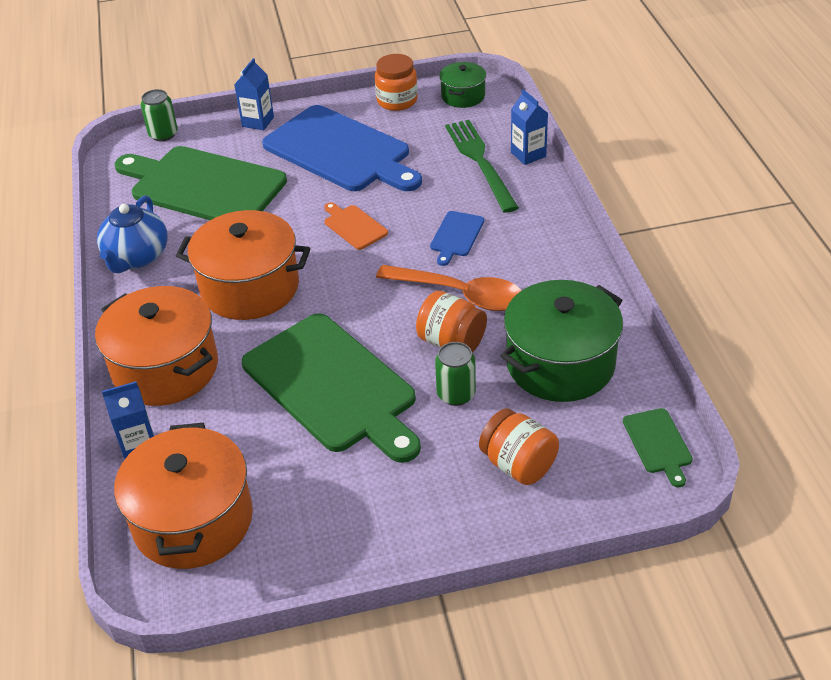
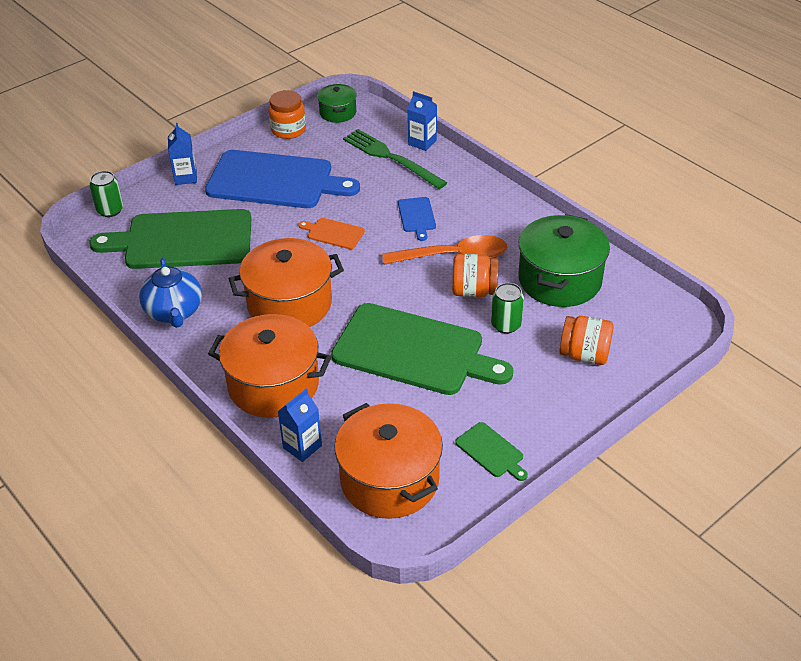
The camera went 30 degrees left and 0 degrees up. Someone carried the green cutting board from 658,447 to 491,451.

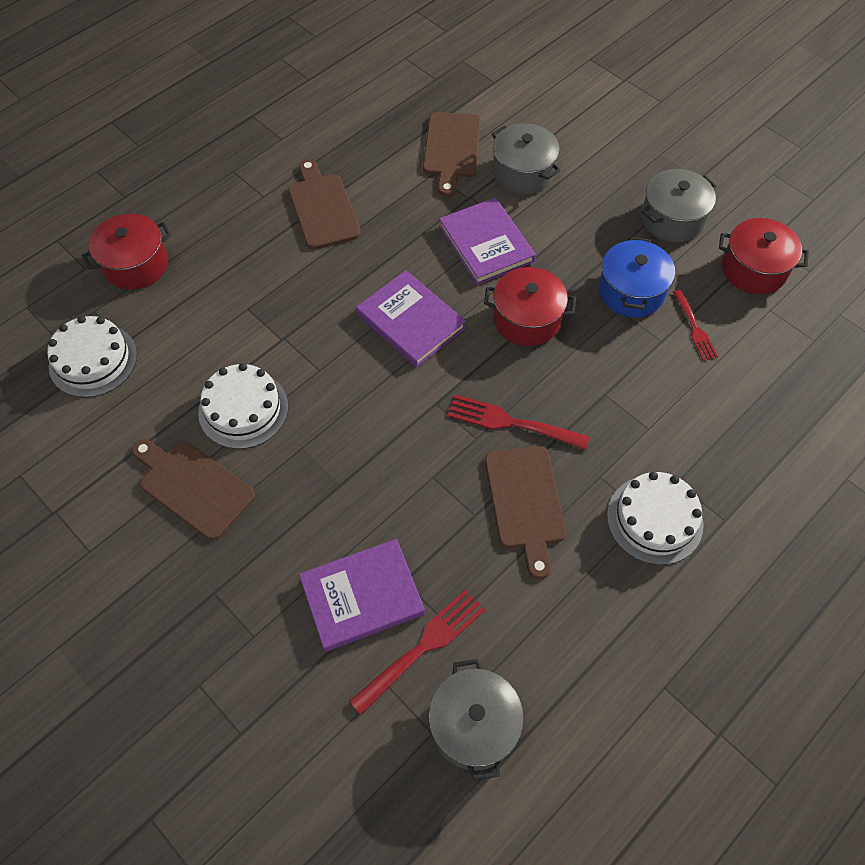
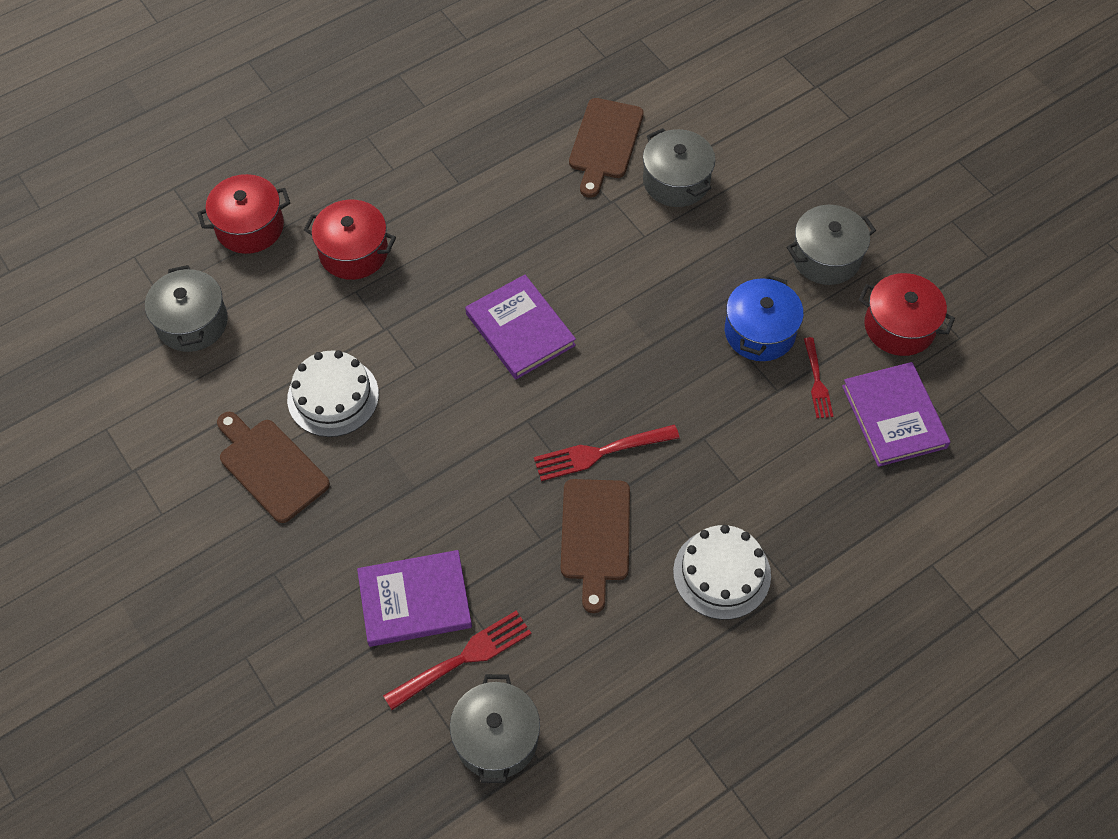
The camera went 10 degrees right and 0 degrees up. Someone swapped the white cake at 92,357 for the grey pot at 186,308. Someone took away the brown cutting board at 324,204. Someone carried the purple book from 487,241 to 896,414. Someone rotated the red fork at 518,422 by 45 degrees counterclockwise. Someone carried the red pot from 530,306 to 350,240.

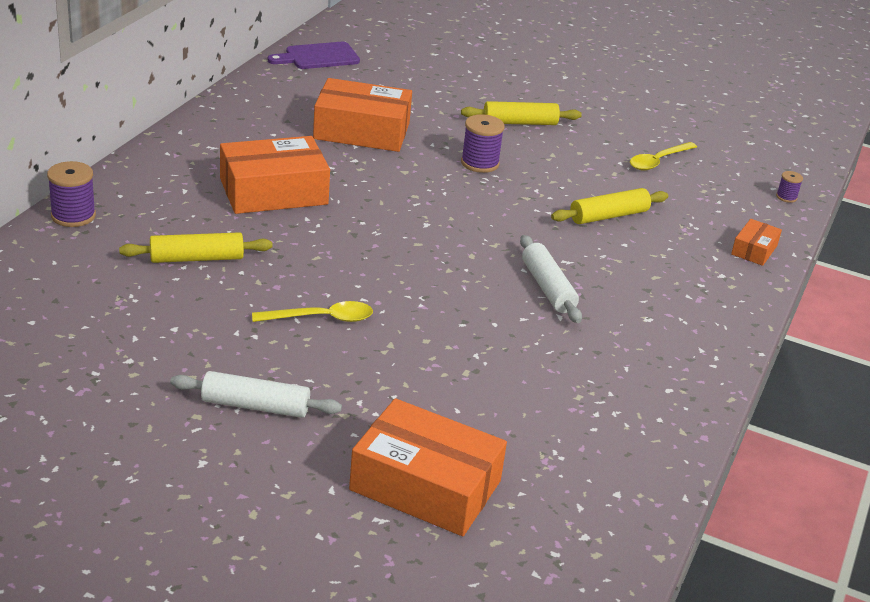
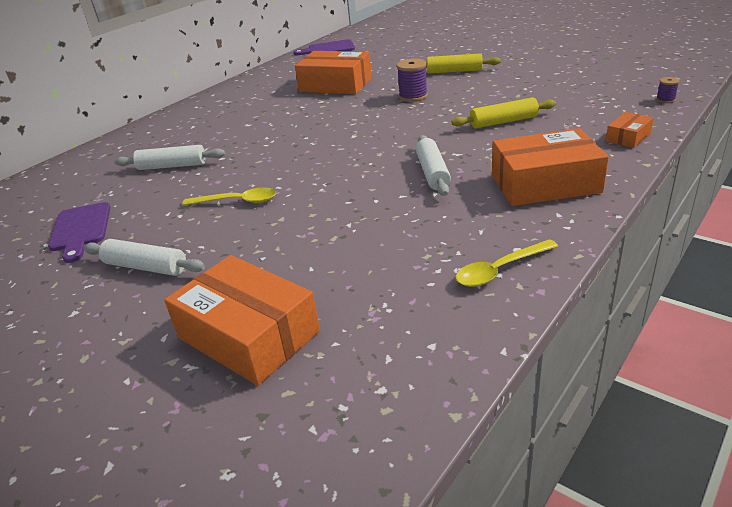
The camera went 20 degrees right and 0 degrees up. Someone took away the purple spool at 71,194. Someone repainted the yellow rolling pin at 196,247, which became the white rolling pin at 169,157. Someone carried the orange box from 275,175 to 550,167. Someone carried the yellow spoon from 663,156 to 507,263. Someone put down the purple cutting board at 79,232.

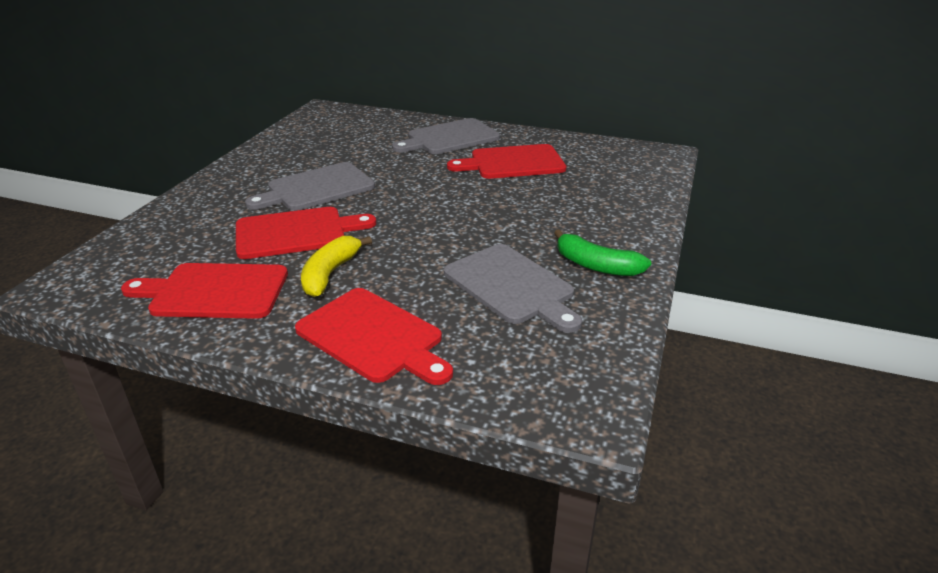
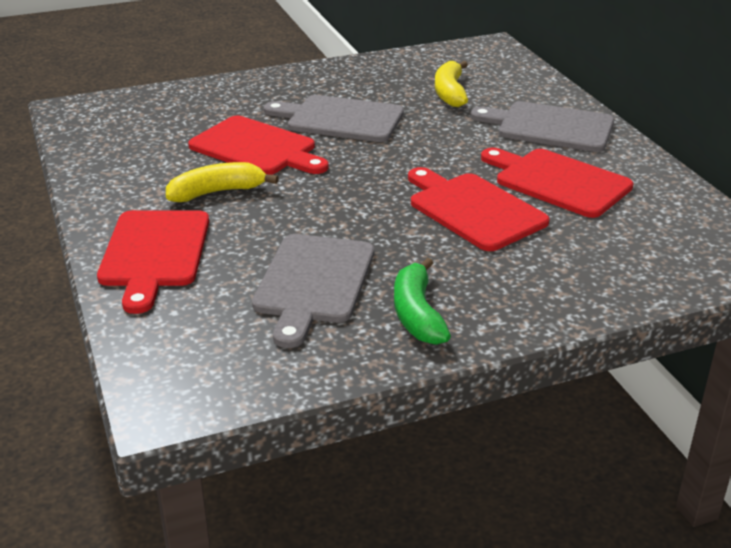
The camera went 50 degrees right and 0 degrees up. Someone carried the red cutting board from 204,291 to 479,209. Someone put down the yellow banana at 451,84.

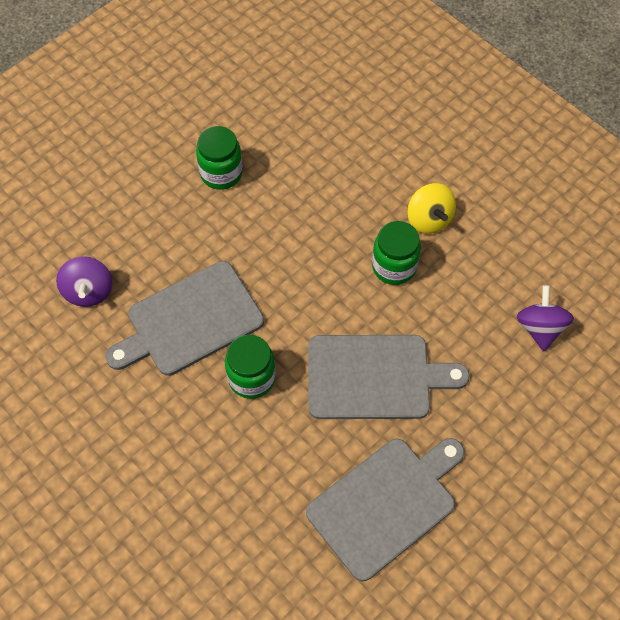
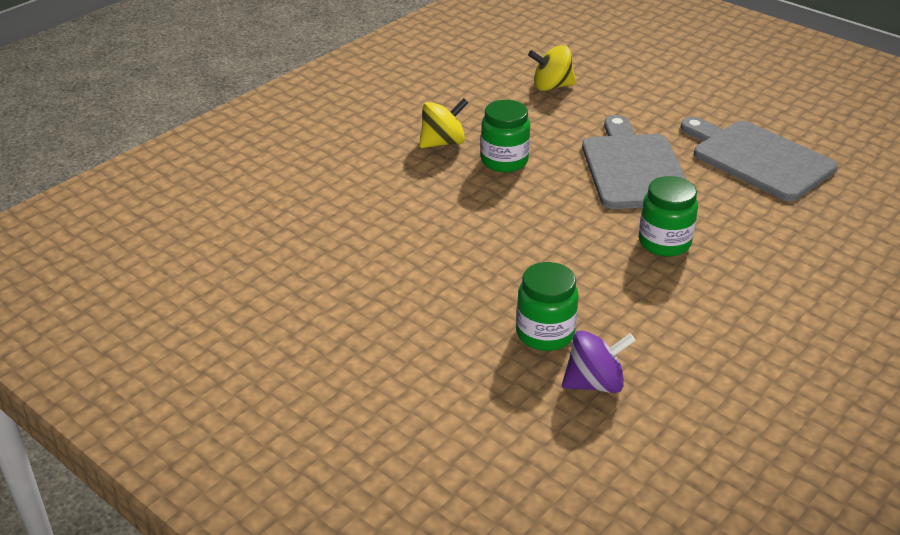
The camera went 95 degrees left and 25 degrees down. Someone took away the grey cutting board at 184,318. Someone carried the green jar from 219,158 to 547,306. Someone repainted the purple spinning top at 545,318, which became the yellow spinning top at 552,68.

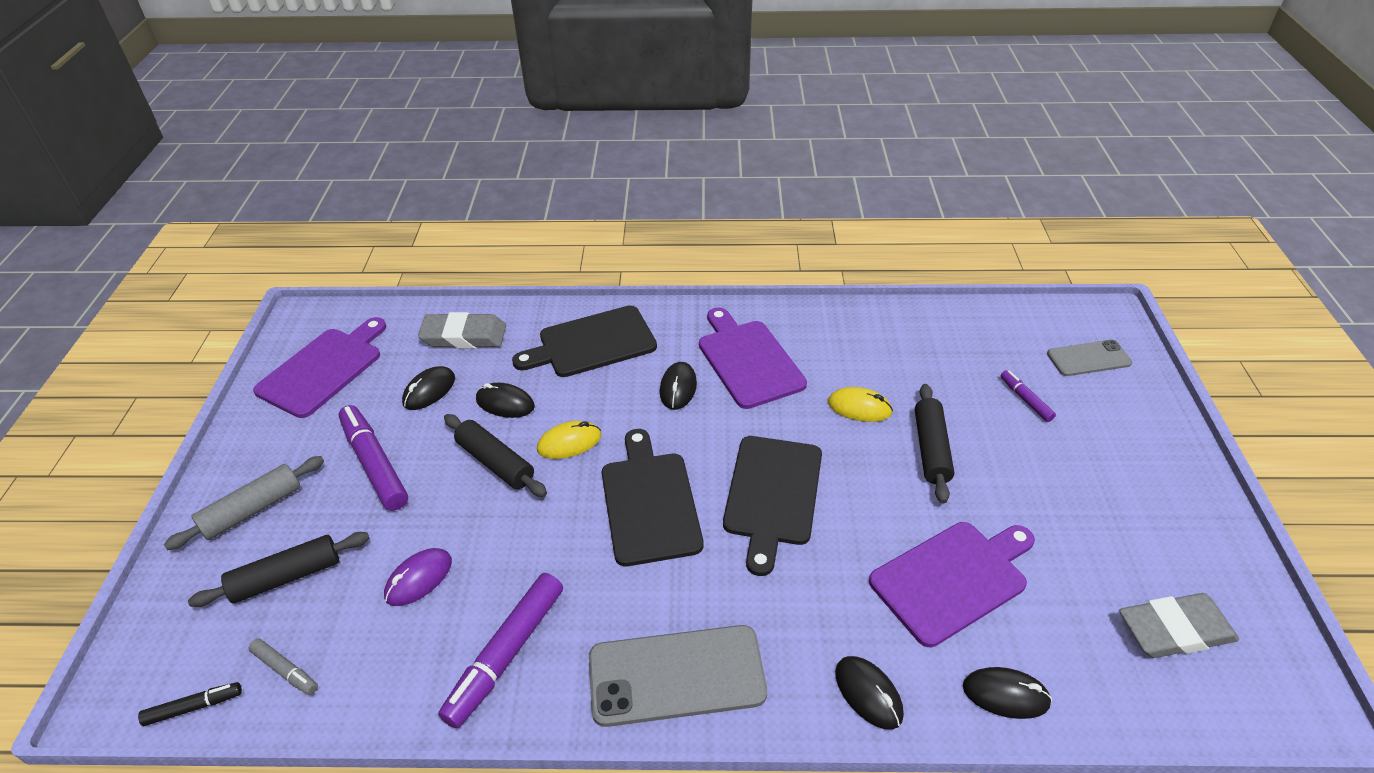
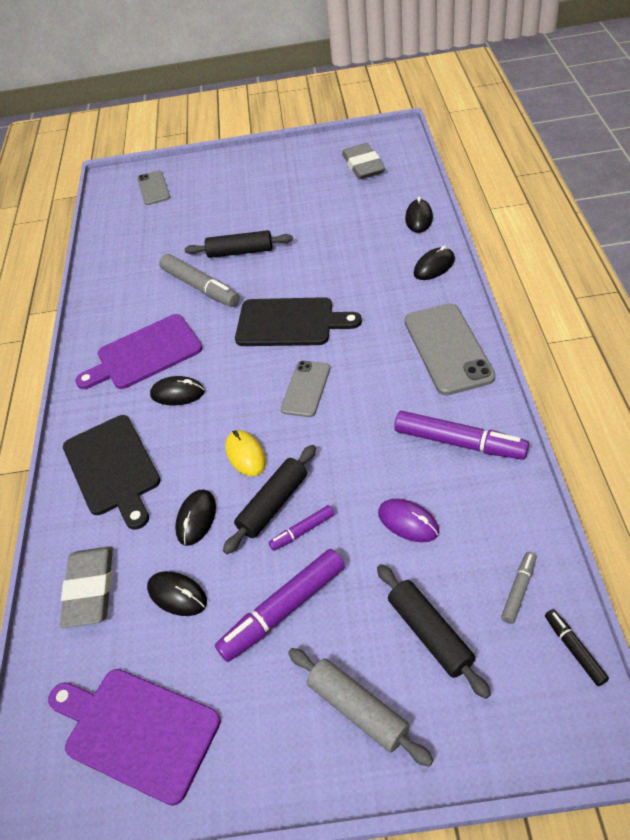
The camera went 90 degrees left and 5 degrees up. Someone swapped the black cutting board at 652,497 for the grey phone at 305,389. Someone swapped the yellow mouse at 860,404 for the grey marker at 199,280. Someone took away the purple cutting board at 952,584. Someone carried the purple marker from 1028,396 to 301,528.

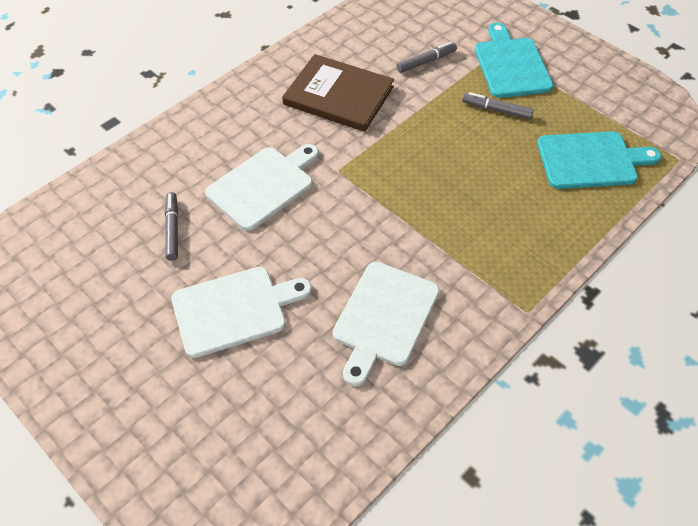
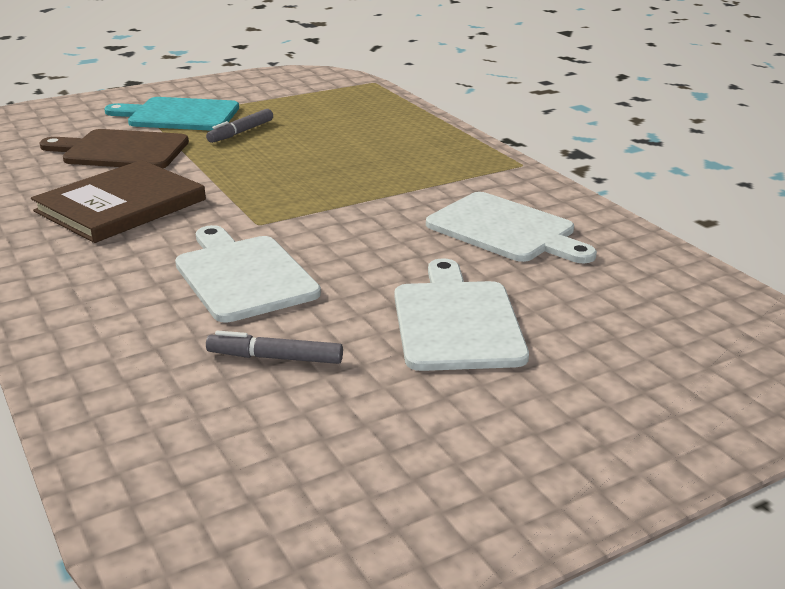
The camera went 75 degrees left and 25 degrees down. Someone swapped the grey marker at 426,57 for the brown cutting board at 114,148. Someone took away the turquoise cutting board at 599,160.

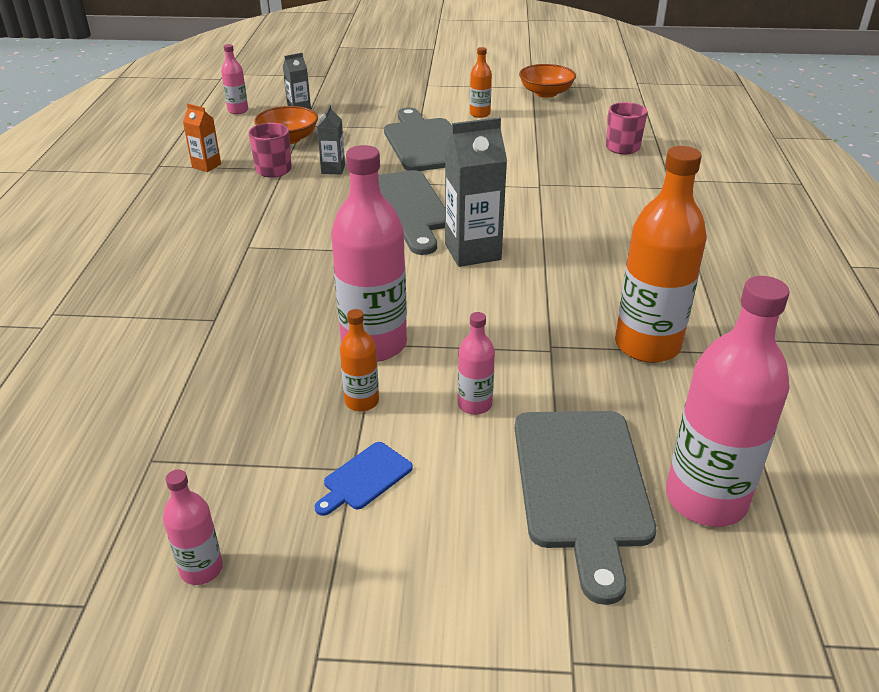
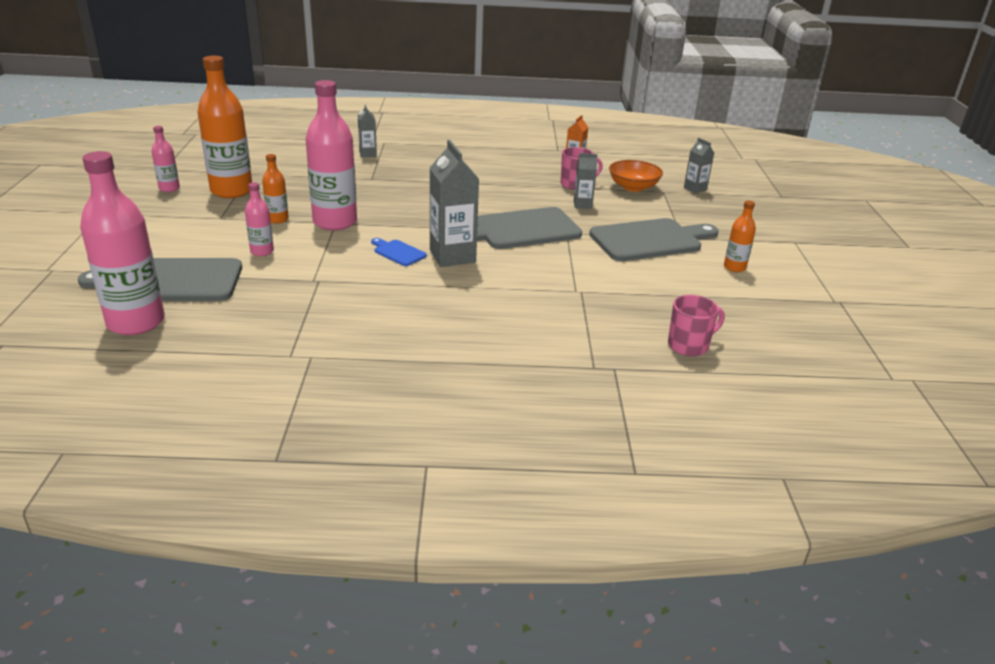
The camera went 85 degrees right and 5 degrees down. Someone took away the pink bottle at 234,79. Someone carried the blue cutting board from 363,479 to 399,252. Someone took away the orange bowl at 547,81. Someone carried the orange bottle from 660,254 to 224,127. Someone put down the grey carton at 367,130.

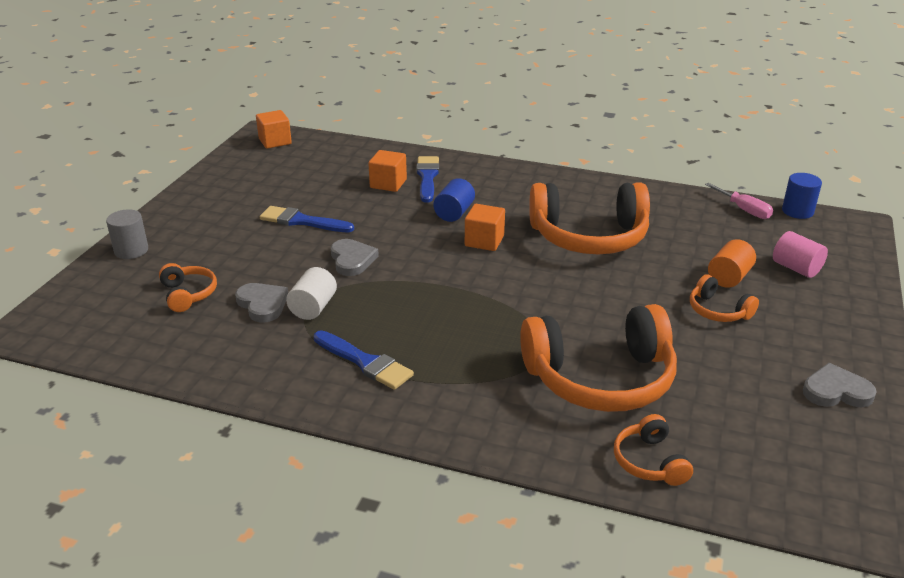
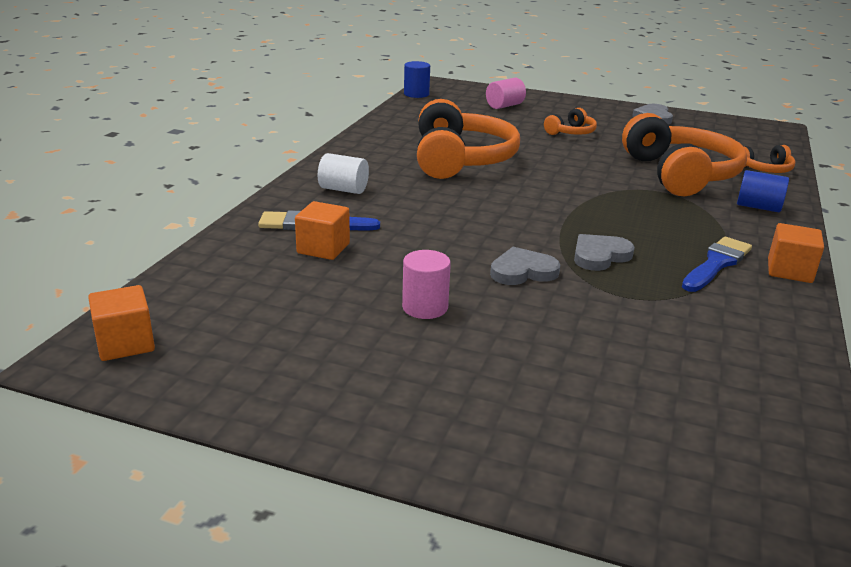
The camera went 90 degrees left and 5 degrees down. Someone took away the grey cylinder at 127,234. Someone took away the orange headphones at 188,287. Someone carried the grey heart from 261,303 to 604,252. Someone swapped the blue brush at 307,219 for the pink cylinder at 426,284. Someone carried the white cylinder from 311,293 to 343,173. Someone carried the blue cylinder from 454,200 to 763,191. Someone carried the orange cube from 485,227 to 796,253. Someone took away the pink screwdriver at 739,201. Someone took away the orange cylinder at 732,263.

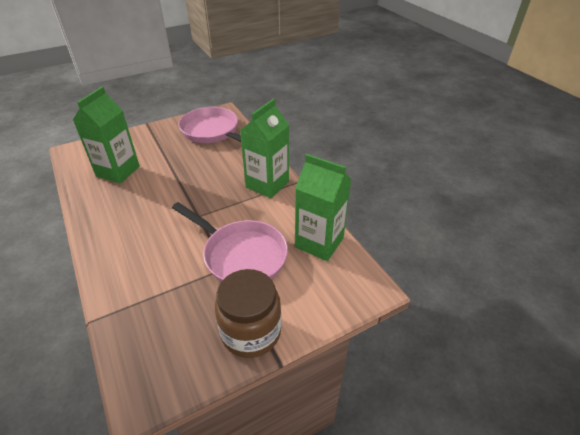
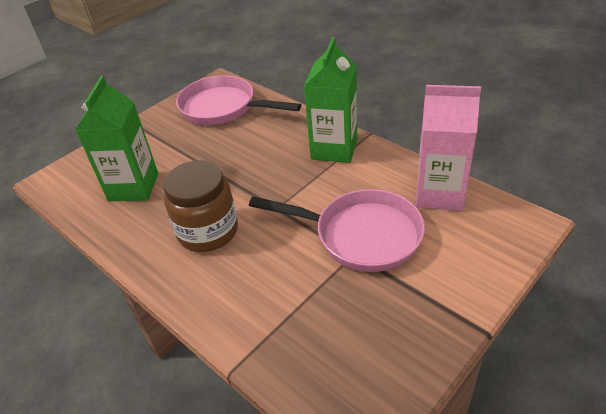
The camera went 15 degrees left and 0 degrees up. Someone carried the brown jar from 248,313 to 200,206. Someone repainted the green carton at 323,207, which became the pink carton at 448,148.

